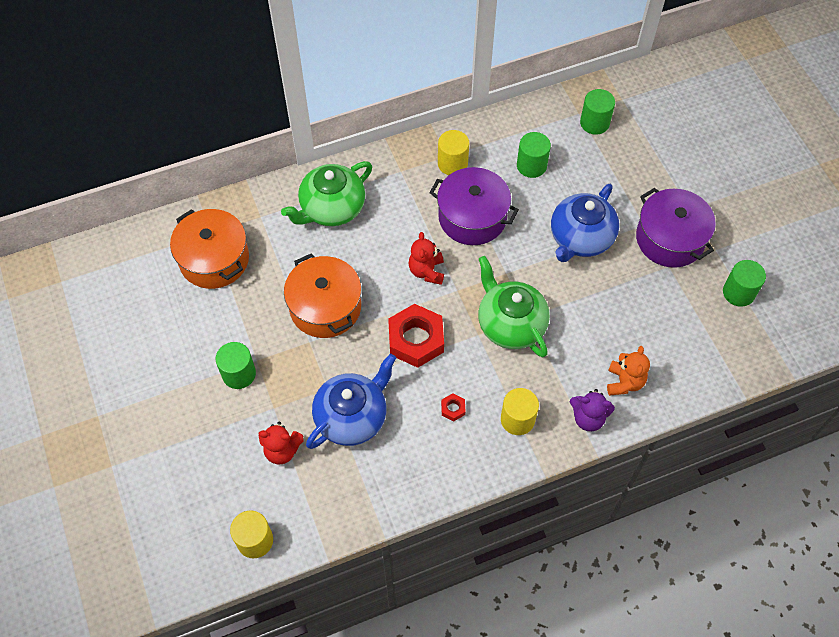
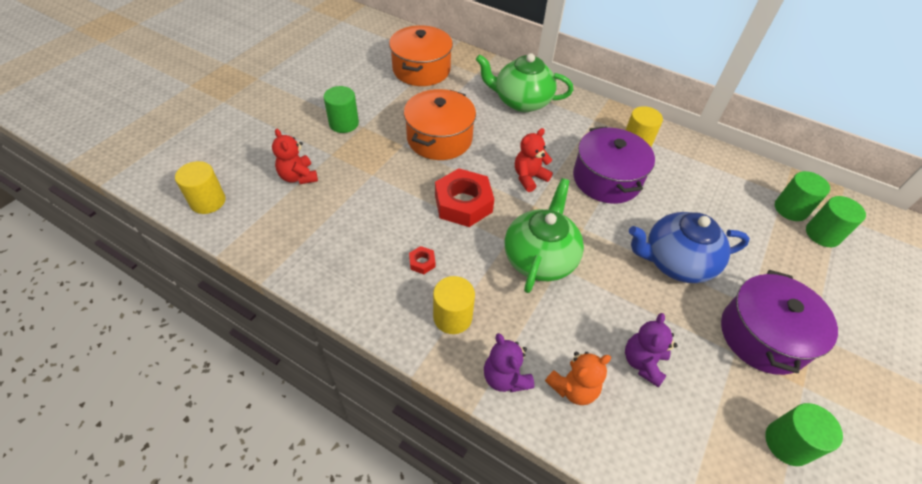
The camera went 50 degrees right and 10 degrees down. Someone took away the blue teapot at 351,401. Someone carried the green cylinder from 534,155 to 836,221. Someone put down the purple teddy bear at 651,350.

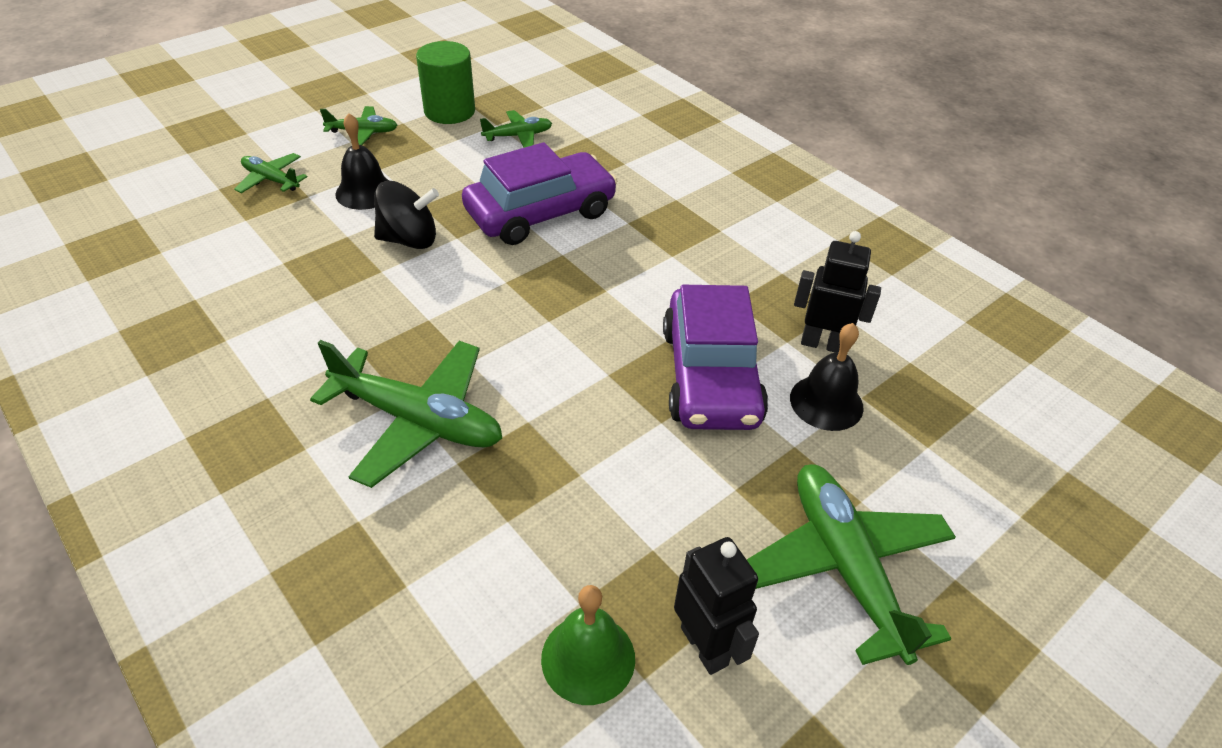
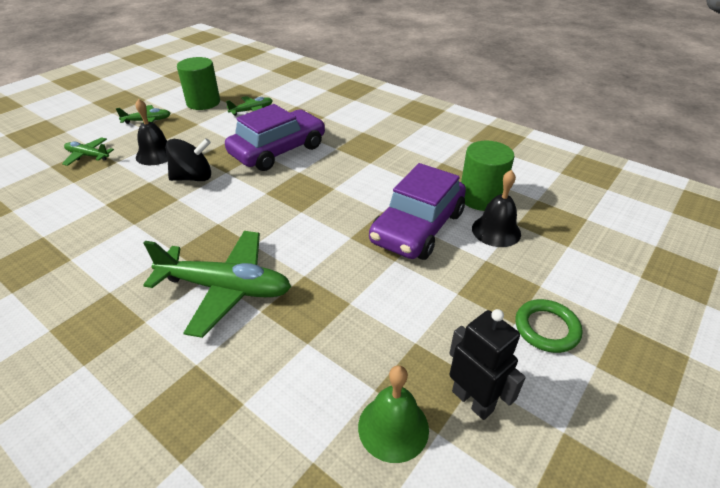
The camera went 10 degrees left and 5 degrees down. Someone rotated the purple car at 715,357 by 45 degrees clockwise. Someone swapped the green plane at 851,564 for the green ring at 549,326. Someone swapped the black robot at 837,291 for the green cylinder at 488,176.

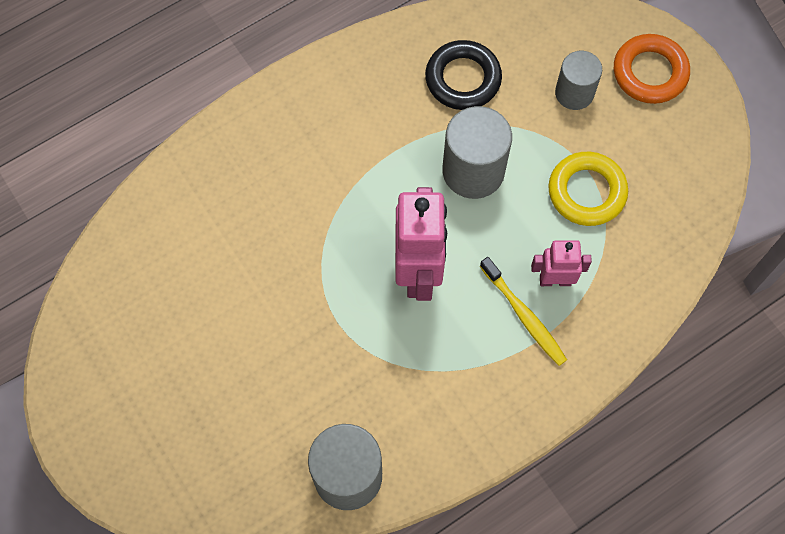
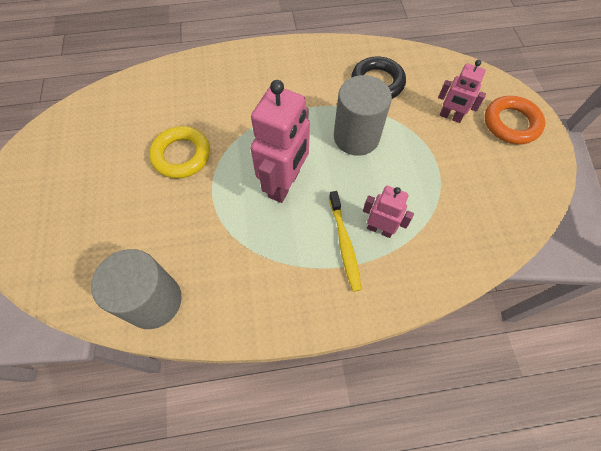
The camera went 25 degrees right and 5 degrees down. Someone carried the yellow ring from 588,189 to 179,152. Someone swapped the grey cylinder at 578,80 for the pink robot at 462,91.

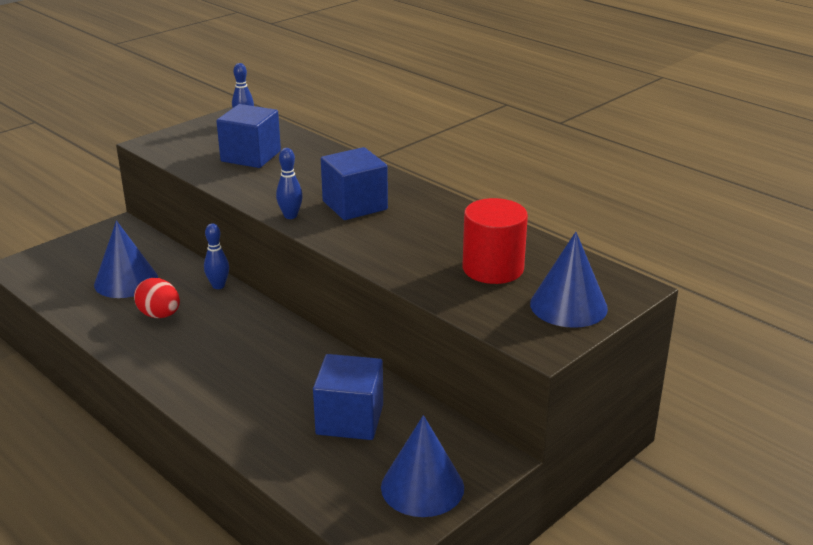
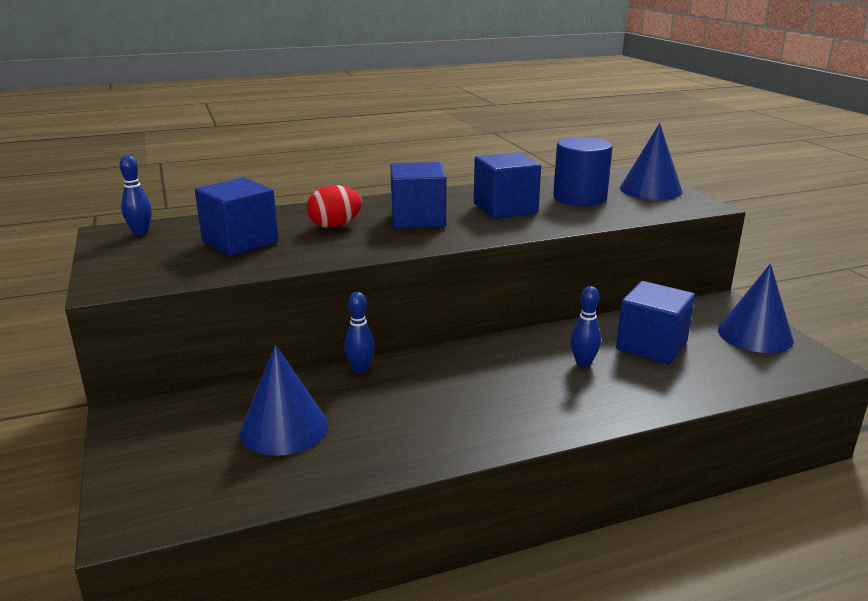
The camera went 65 degrees left and 5 degrees down. Someone carried the red egg from 157,298 to 334,206. Someone carried the blue bowling pin from 289,183 to 585,326. Someone repainted the red cylinder at 495,241, which became the blue cylinder at 583,171. Someone put down the blue cube at 507,185.

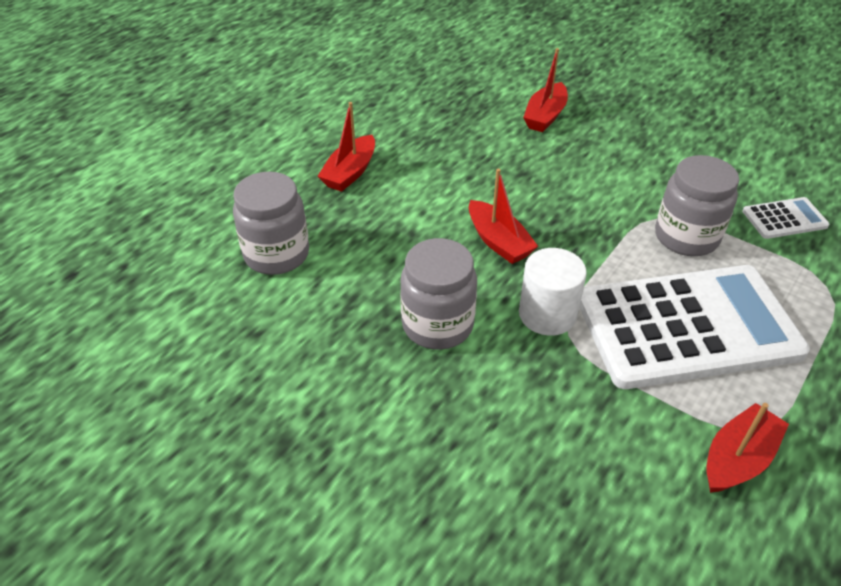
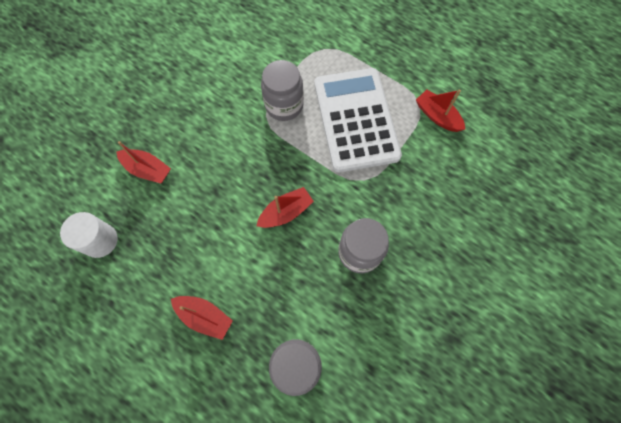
The camera went 90 degrees left and 25 degrees up. Someone carried the white cylinder from 553,292 to 89,235. Someone took away the white calculator at 786,218.

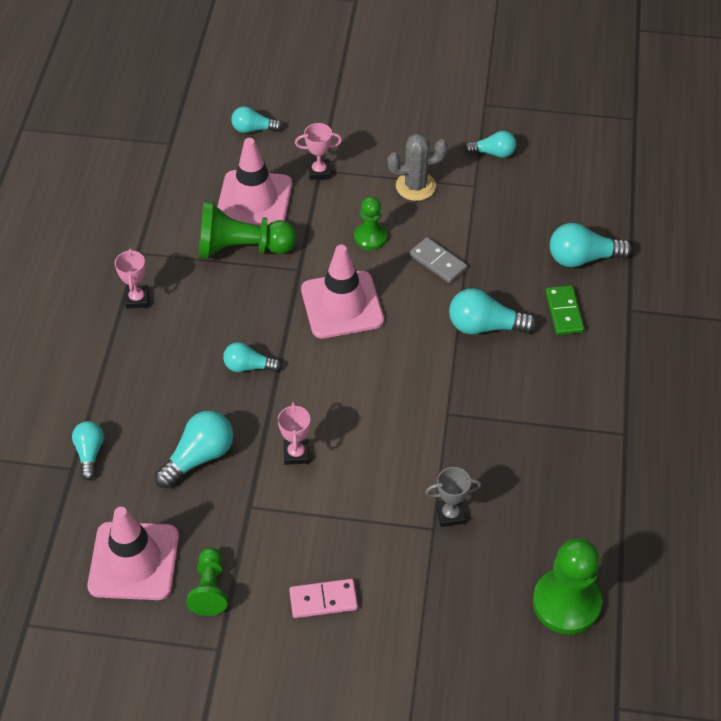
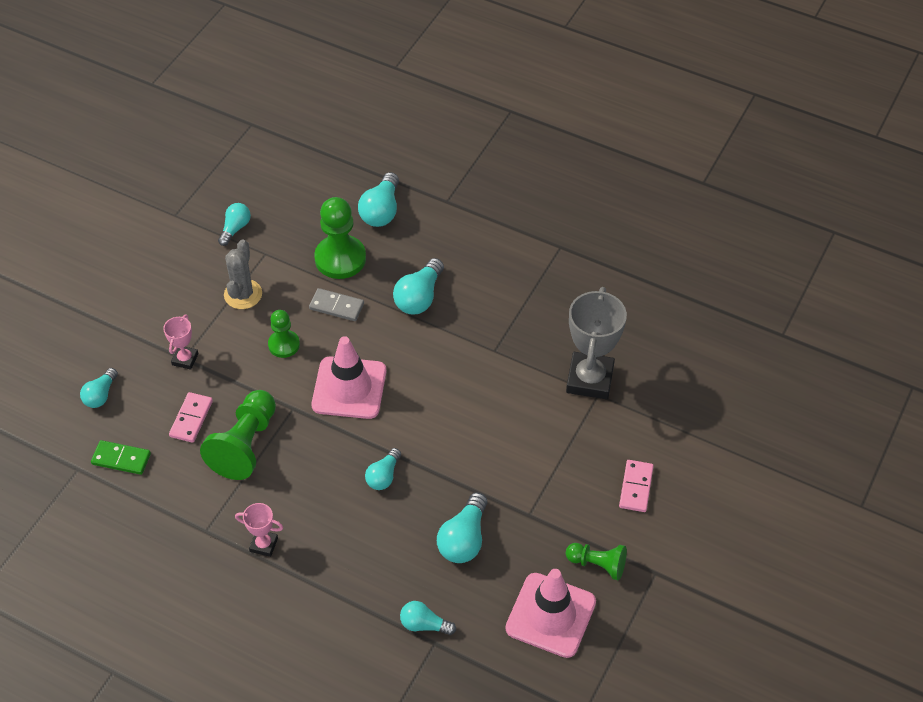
The camera went 70 degrees left and 0 degrees up. Someone rotated the turquoise light bulb at 193,449 by 135 degrees counterclockwise. Someone swapped the pink traffic cone at 254,182 for the pink domino at 191,417. Someone took away the pink trophy at 294,433. Someone rotated the grey domino at 438,260 by 45 degrees clockwise. Someone scaled the grey trophy at 453,497 by 2.01. Someone carried the green pawn from 567,586 to 340,238. Someone carried the green domino from 564,310 to 121,457.

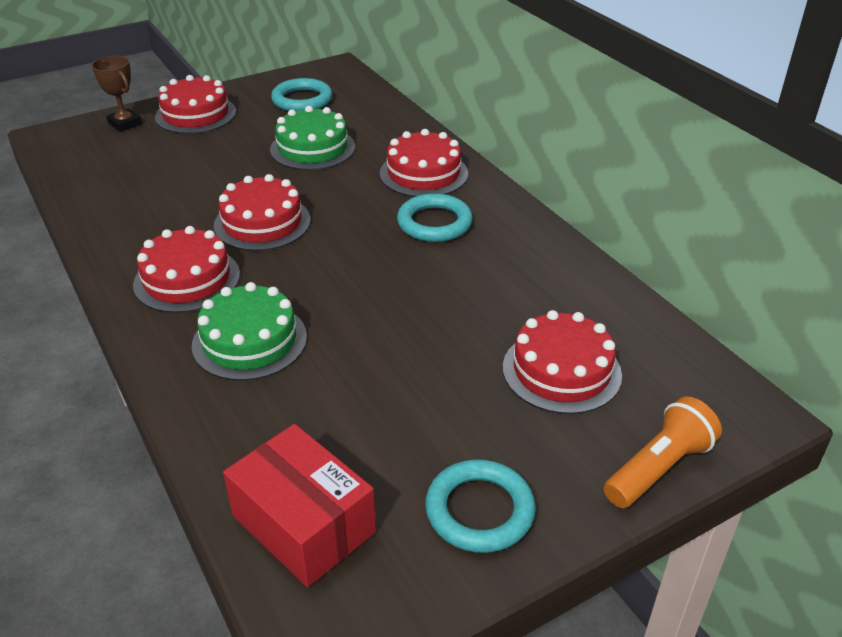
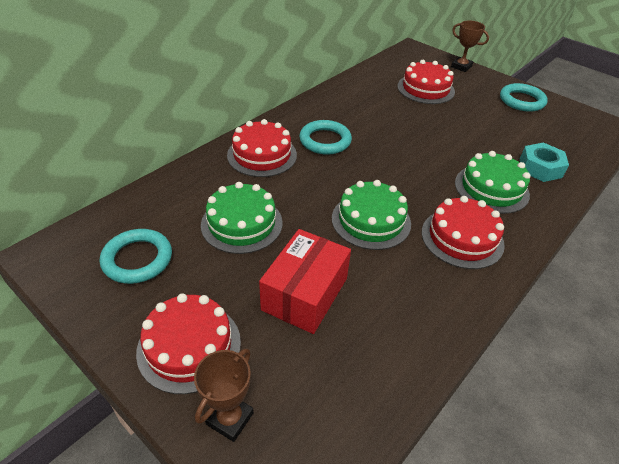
The camera went 110 degrees left and 5 degrees up. Someone repainted the red cake at 262,212, which became the green cake at 371,215. Someone carried the red box from 299,505 to 305,281. Someone swapped the orange flashlight at 663,452 for the brown trophy at 470,46. Someone put down the turquoise nut at 544,162.

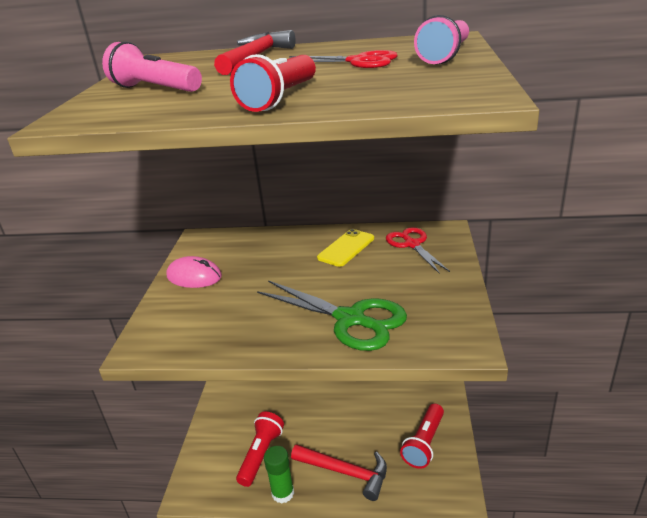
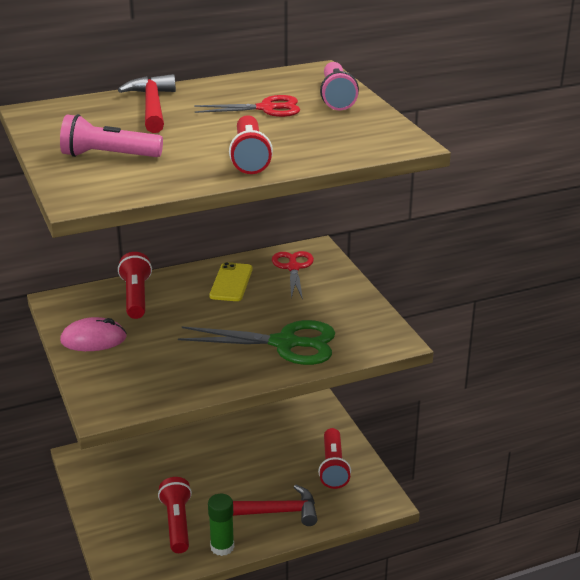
The camera went 30 degrees left and 0 degrees up. Someone rotated the red scissors at 418,250 by 45 degrees clockwise. Someone put down the red flashlight at 135,285.

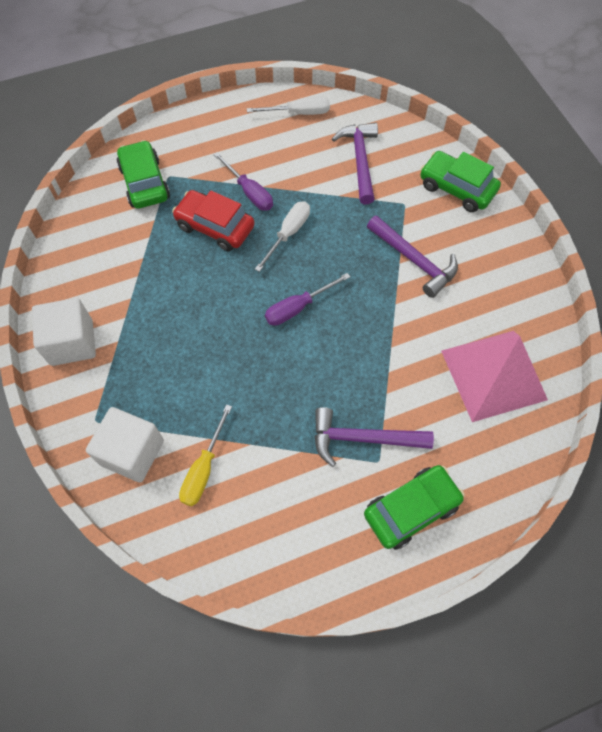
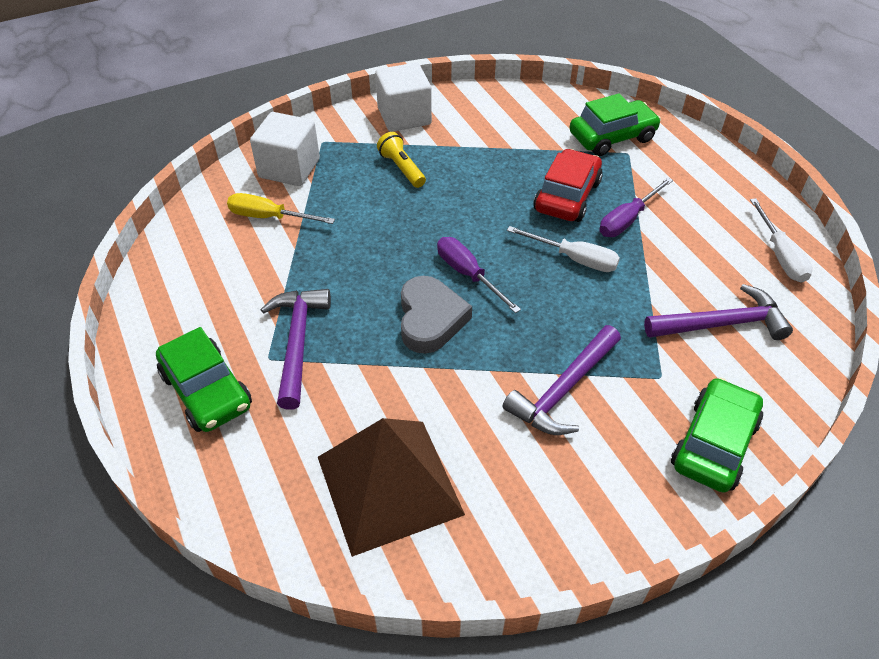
The camera went 85 degrees right and 15 degrees down. Someone repainted the pink pyramid at 494,376, which became the brown pyramid at 391,487. Someone put down the yellow flashlight at 401,160. Someone put down the grey heart at 436,315.

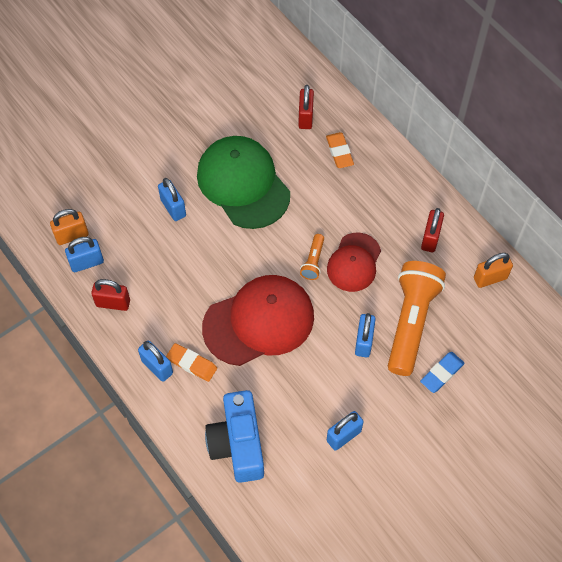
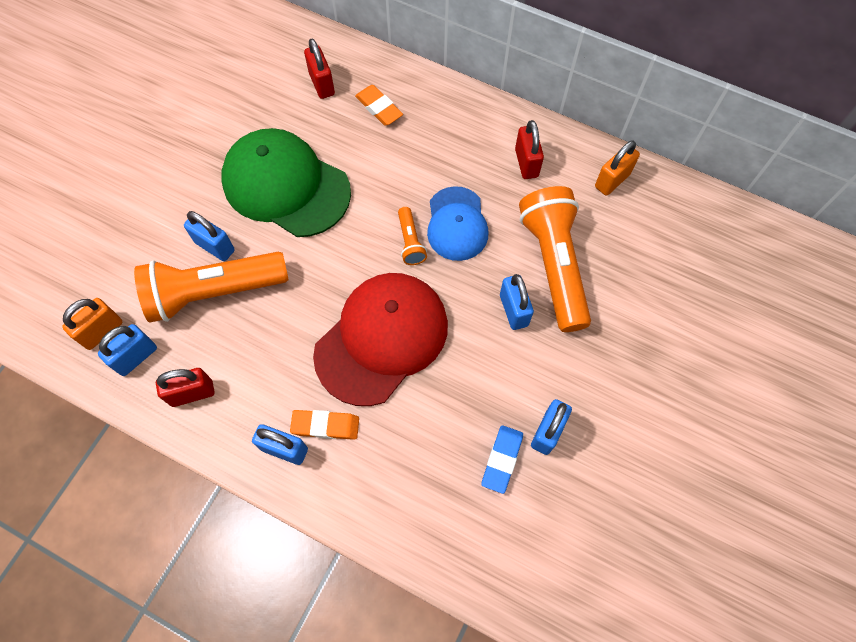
The camera went 25 degrees left and 5 degrees up. Someone took away the blue camera at 234,436. Someone repainted the red cap at 354,262, which became the blue cap at 458,223. Someone carried the blue eraser from 442,372 to 502,459. Someone put down the orange flashlight at 211,287.

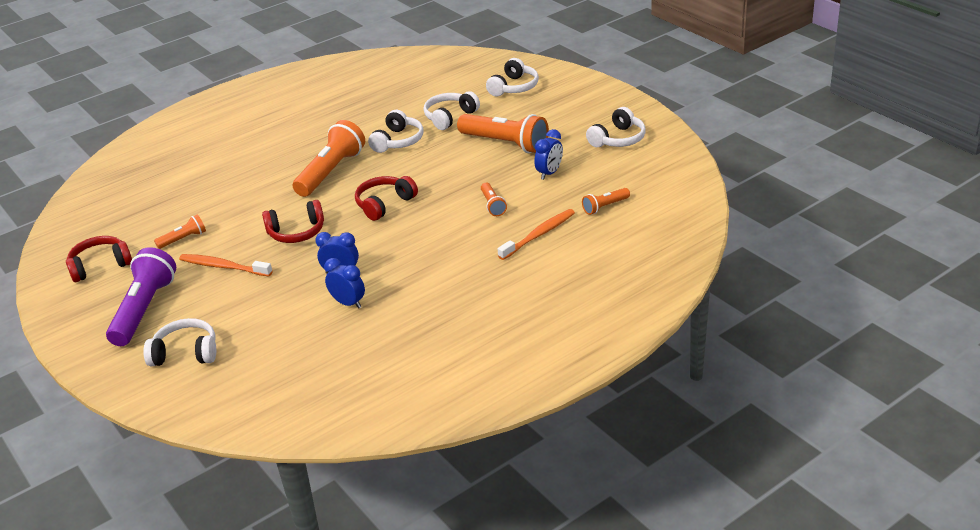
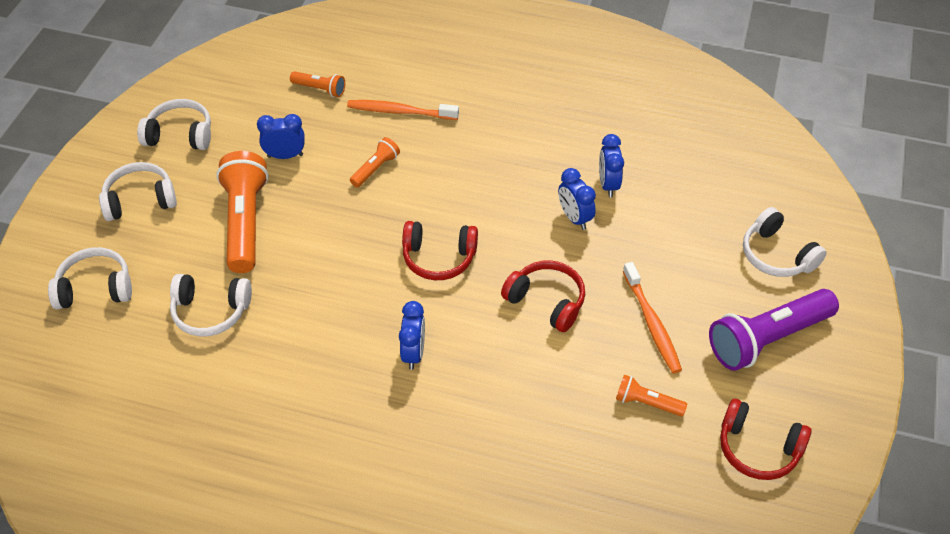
The camera went 130 degrees left and 15 degrees up. Someone swapped the orange flashlight at 329,158 for the blue clock at 412,335. Someone carried the white headphones from 395,131 to 138,191.

